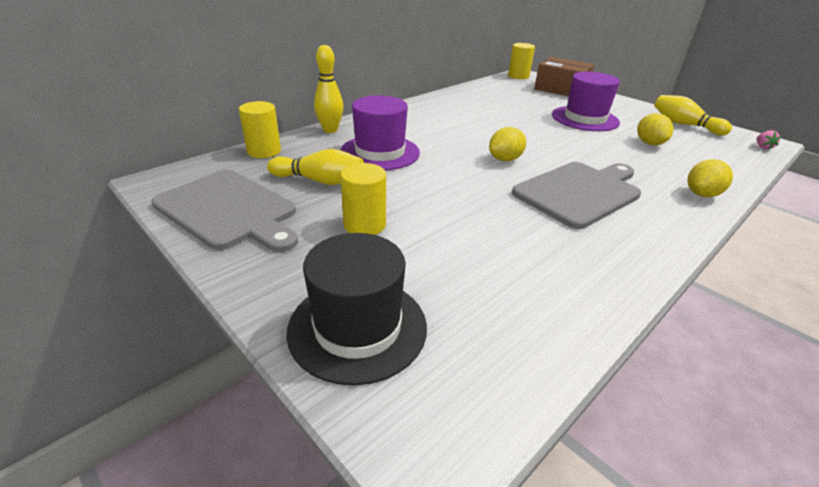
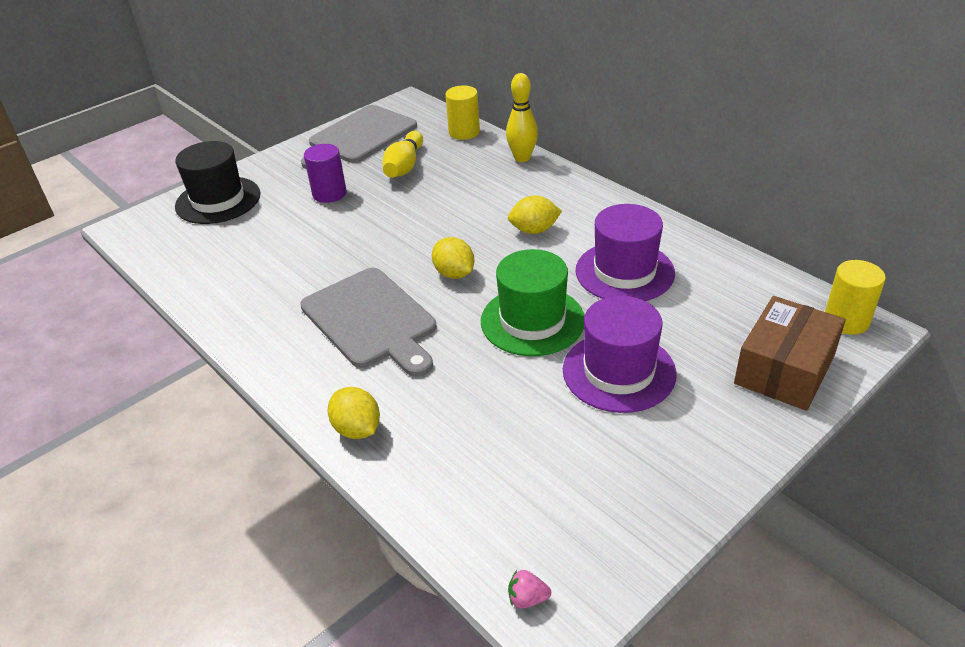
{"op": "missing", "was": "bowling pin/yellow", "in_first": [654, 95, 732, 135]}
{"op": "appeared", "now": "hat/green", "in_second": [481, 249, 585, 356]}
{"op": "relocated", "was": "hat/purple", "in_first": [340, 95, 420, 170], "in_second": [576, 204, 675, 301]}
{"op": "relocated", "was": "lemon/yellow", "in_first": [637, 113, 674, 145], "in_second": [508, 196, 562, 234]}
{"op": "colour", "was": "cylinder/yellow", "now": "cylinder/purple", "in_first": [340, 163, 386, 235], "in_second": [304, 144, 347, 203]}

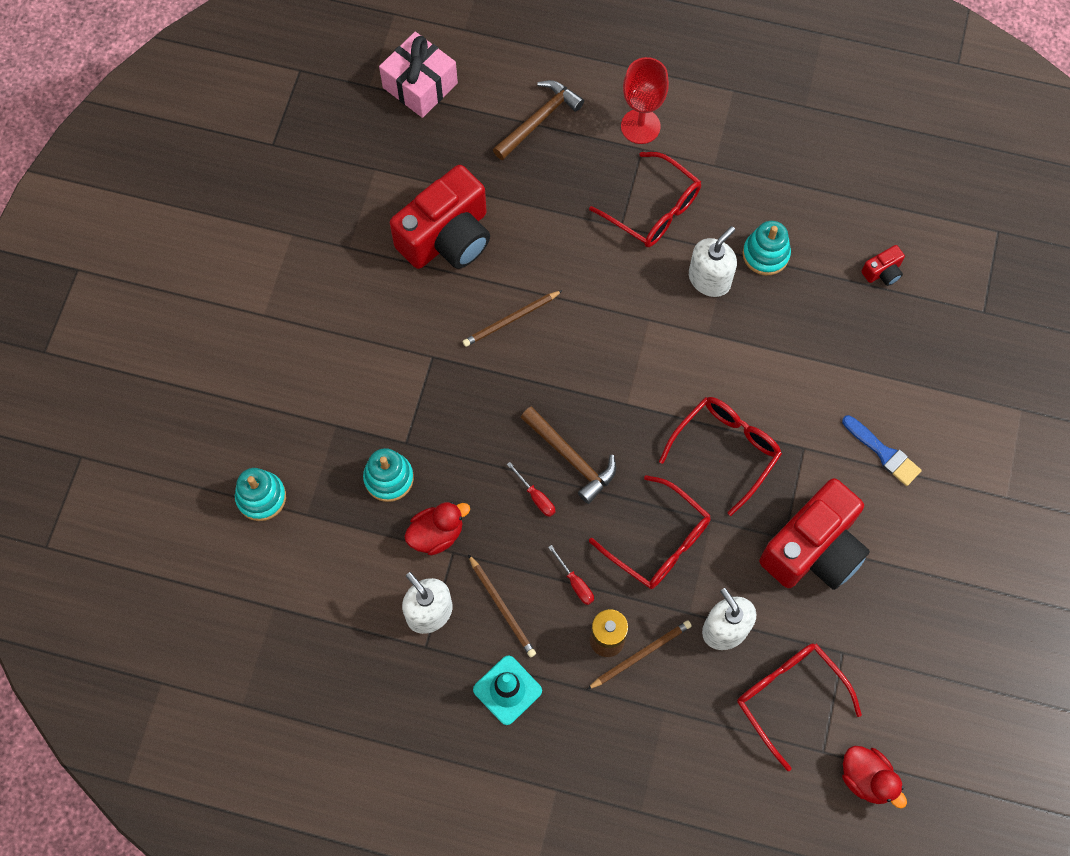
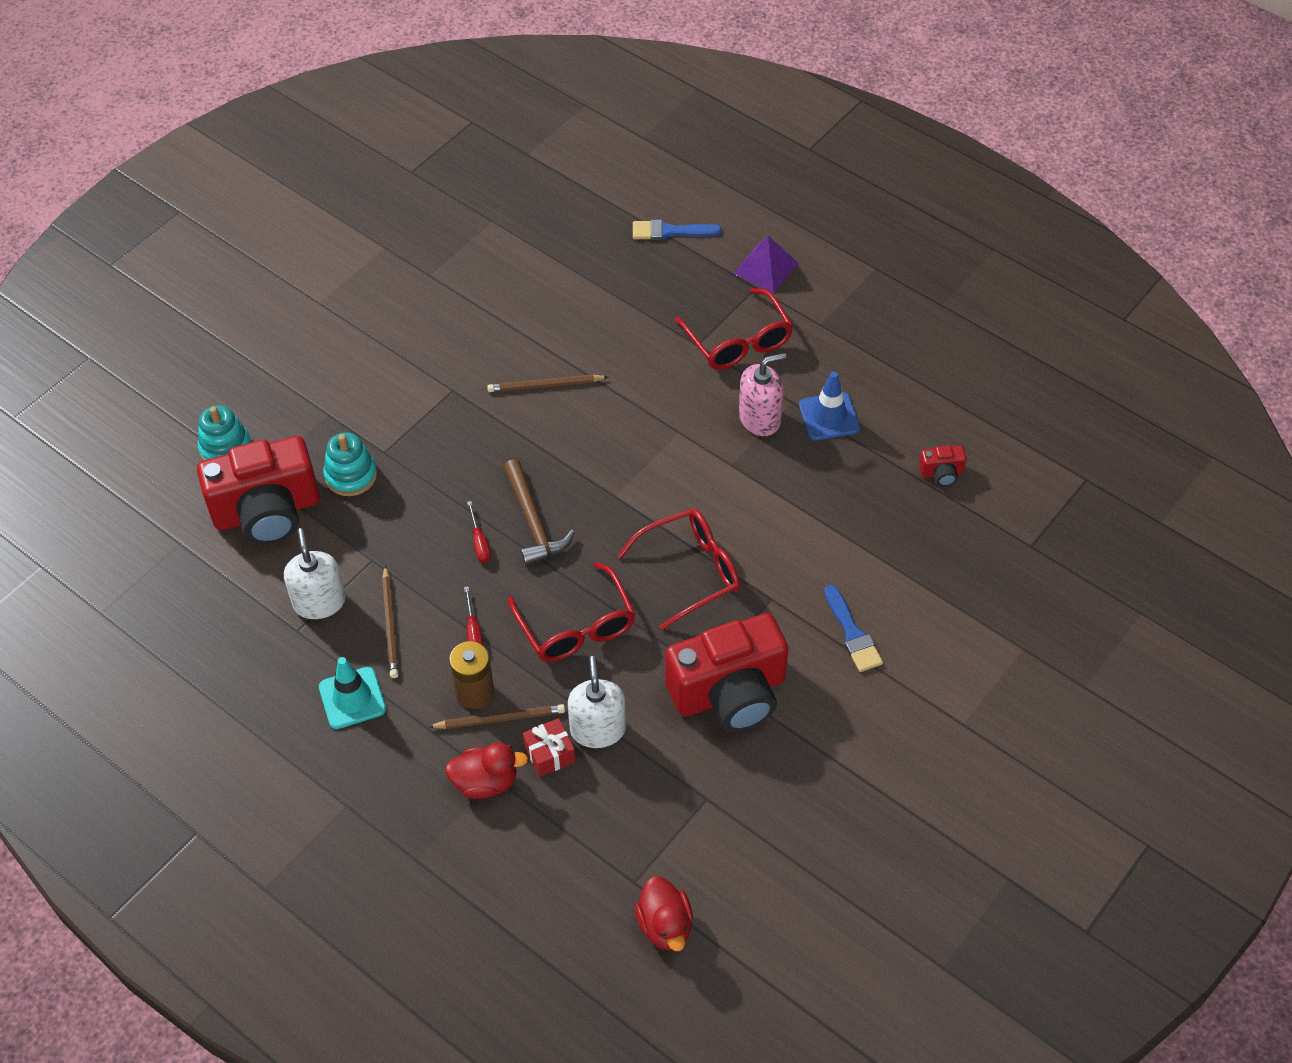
{"op": "missing", "was": "gift/pink", "in_first": [379, 32, 458, 118]}
{"op": "missing", "was": "glasses/red", "in_first": [737, 643, 862, 771]}
{"op": "appeared", "now": "gift/red", "in_second": [523, 718, 576, 777]}
{"op": "relocated", "was": "camera/red", "in_first": [390, 165, 490, 269], "in_second": [197, 436, 320, 545]}
{"op": "relocated", "was": "duck/red", "in_first": [404, 502, 470, 555], "in_second": [445, 743, 528, 799]}
{"op": "exchanged", "was": "hammer/brown", "now": "brush/blue", "in_first": [493, 80, 584, 160], "in_second": [633, 220, 722, 240]}
{"op": "exchanged", "was": "goblet/red", "now": "pyramid/purple", "in_first": [621, 57, 669, 144], "in_second": [733, 236, 799, 293]}
{"op": "exchanged", "was": "stacking toy/turquoise", "now": "traffic cone/blue", "in_first": [743, 221, 791, 275], "in_second": [799, 372, 860, 441]}
{"op": "colour", "was": "soap dispenser/white", "now": "soap dispenser/pink", "in_first": [689, 226, 737, 297], "in_second": [739, 353, 787, 436]}

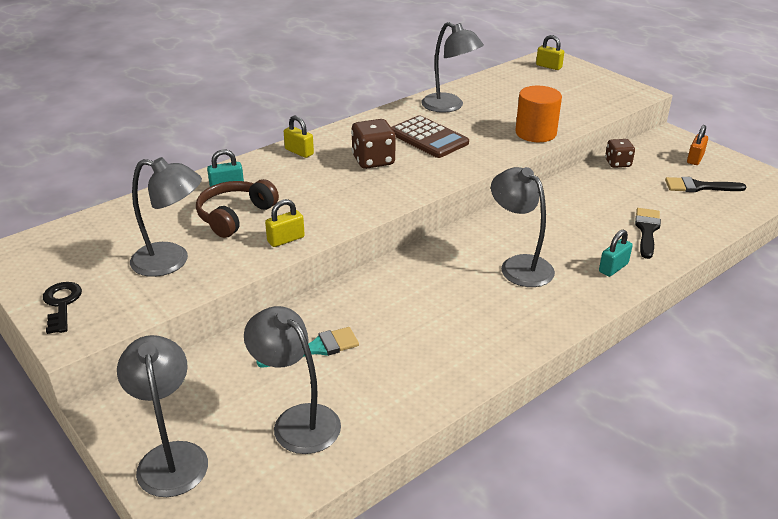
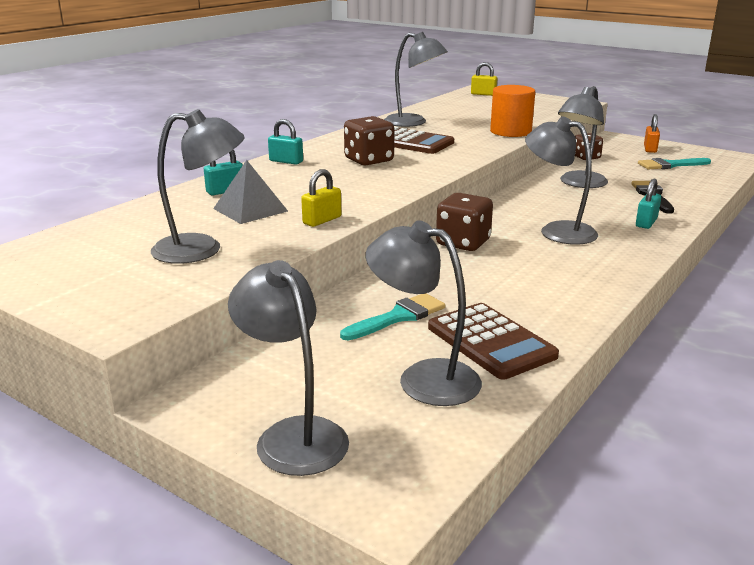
{"op": "missing", "was": "key/black", "in_first": [43, 282, 82, 334]}
{"op": "appeared", "now": "calculator/brown", "in_second": [428, 303, 559, 380]}
{"op": "appeared", "now": "dice/brown", "in_second": [436, 193, 493, 251]}
{"op": "appeared", "now": "lamp/grey", "in_second": [558, 86, 608, 188]}
{"op": "exchanged", "was": "headphones/brown", "now": "pyramid/grey", "in_first": [196, 179, 279, 238], "in_second": [213, 160, 288, 224]}
{"op": "colour", "was": "padlock/yellow", "now": "padlock/turquoise", "in_first": [284, 115, 314, 158], "in_second": [268, 119, 303, 165]}
{"op": "colour", "was": "brush/black", "now": "brush/turquoise", "in_first": [665, 177, 747, 192], "in_second": [638, 158, 711, 170]}

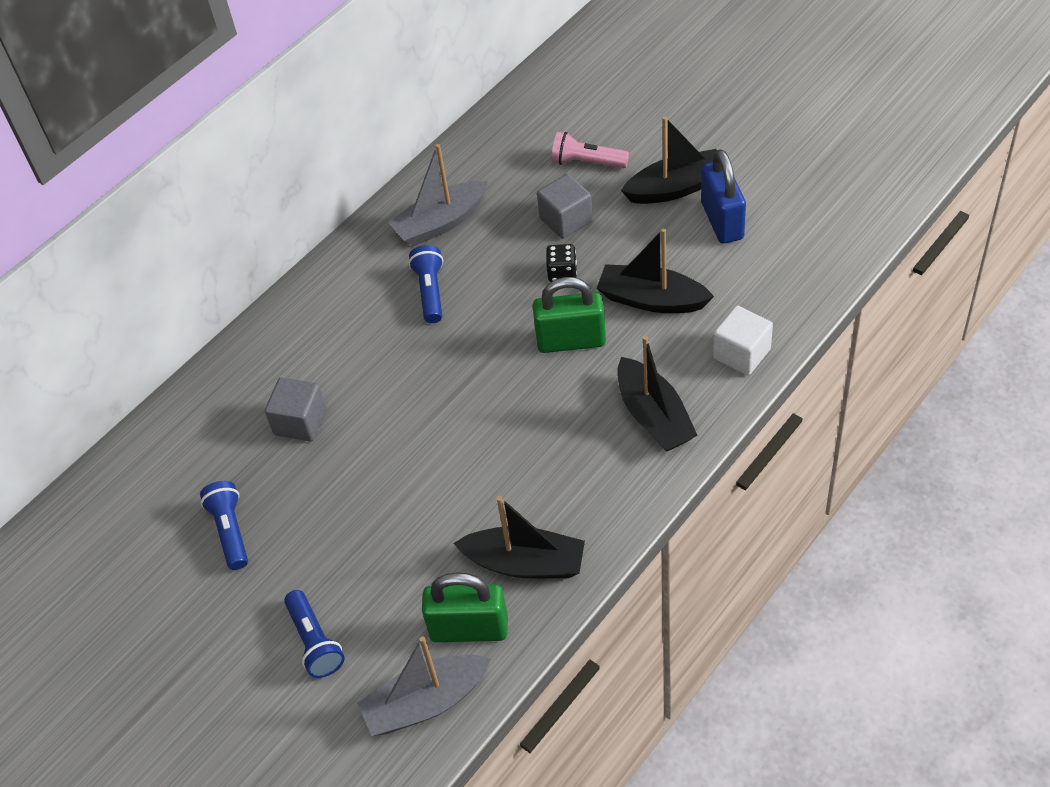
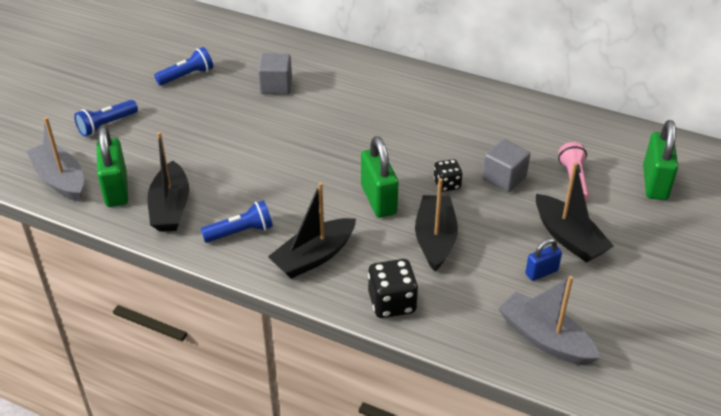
{"op": "appeared", "now": "padlock/green", "in_second": [643, 120, 678, 200]}
{"op": "relocated", "was": "boat/grey", "in_first": [388, 144, 488, 246], "in_second": [498, 276, 600, 366]}
{"op": "relocated", "was": "flashlight/blue", "in_first": [409, 245, 443, 323], "in_second": [201, 200, 273, 243]}
{"op": "exchanged", "was": "cube/white", "now": "dice/black", "in_first": [713, 306, 773, 375], "in_second": [368, 259, 418, 318]}
{"op": "size", "was": "padlock/blue", "in_first": [701, 149, 746, 244], "in_second": [525, 238, 562, 281], "ratio": 0.56}

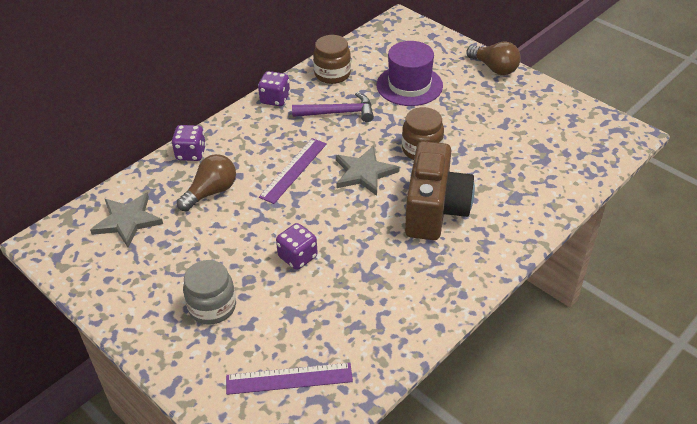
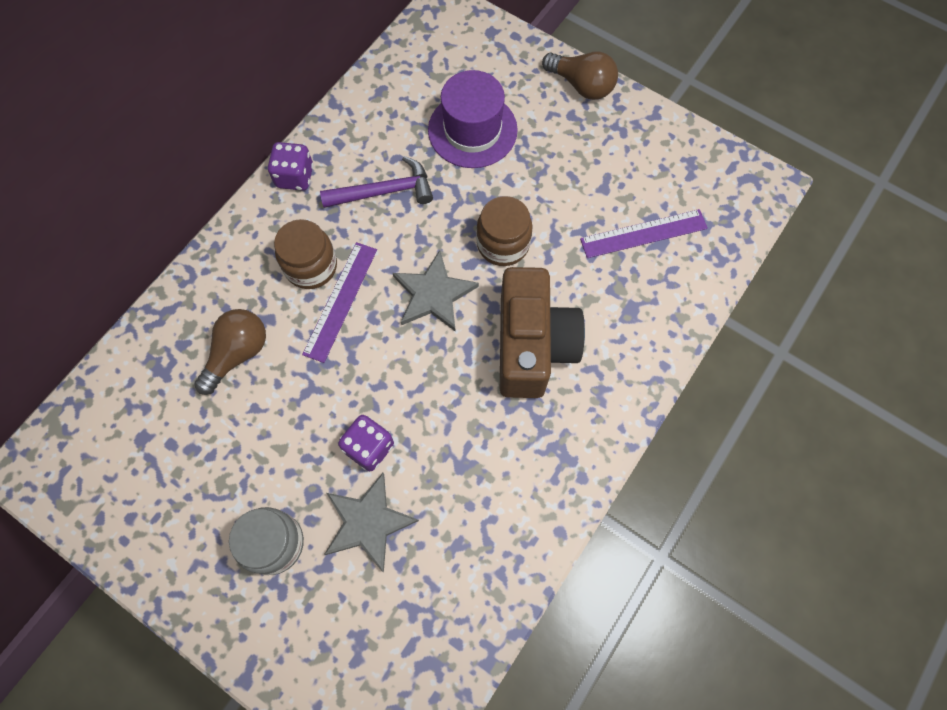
{"op": "missing", "was": "dice/purple", "in_first": [172, 125, 206, 161]}
{"op": "relocated", "was": "star/grey", "in_first": [90, 193, 163, 247], "in_second": [324, 473, 419, 572]}
{"op": "relocated", "was": "ruler/purple", "in_first": [226, 363, 353, 395], "in_second": [580, 209, 708, 258]}
{"op": "relocated", "was": "jar/brown", "in_first": [313, 35, 351, 84], "in_second": [274, 219, 337, 289]}

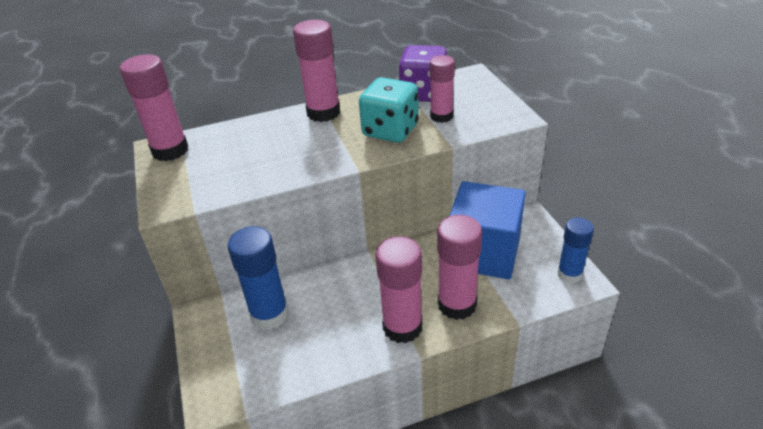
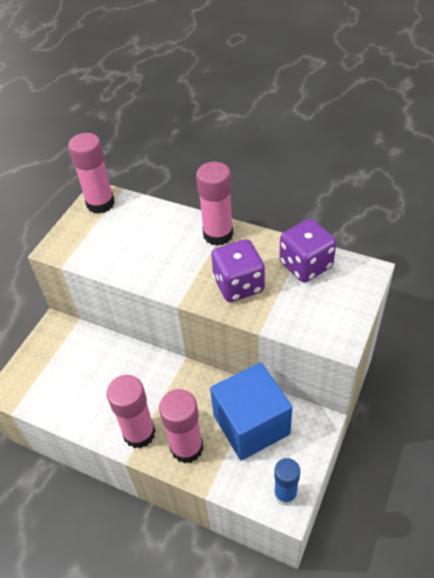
{"op": "missing", "was": "glue stick/blue", "in_first": [228, 226, 289, 330]}
{"op": "missing", "was": "glue stick/pink", "in_first": [430, 55, 455, 123]}
{"op": "colour", "was": "dice/turquoise", "now": "dice/purple", "in_first": [359, 77, 419, 143], "in_second": [211, 239, 265, 302]}

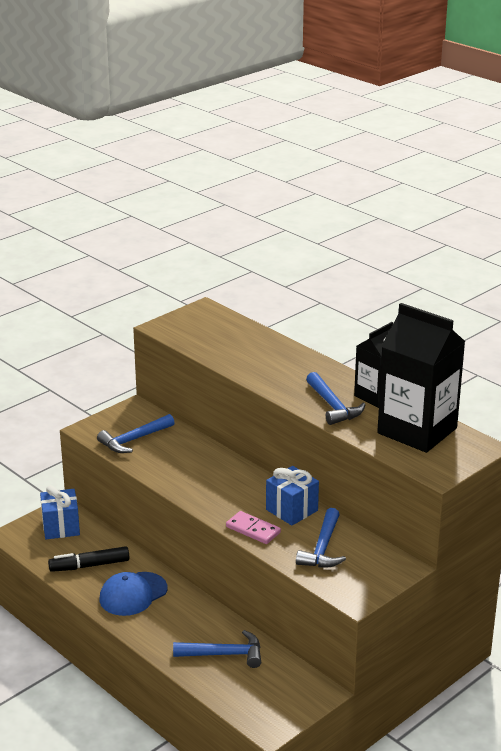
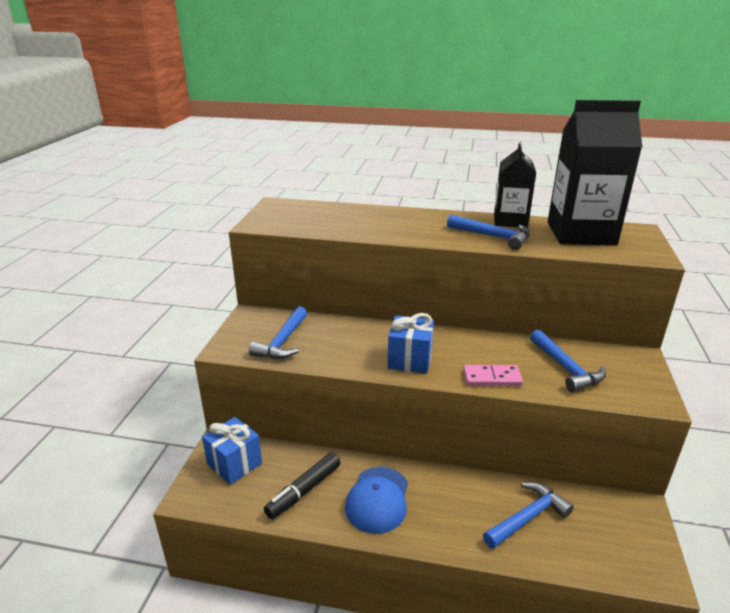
{"op": "relocated", "was": "gift/blue", "in_first": [266, 466, 319, 526], "in_second": [388, 313, 434, 373]}

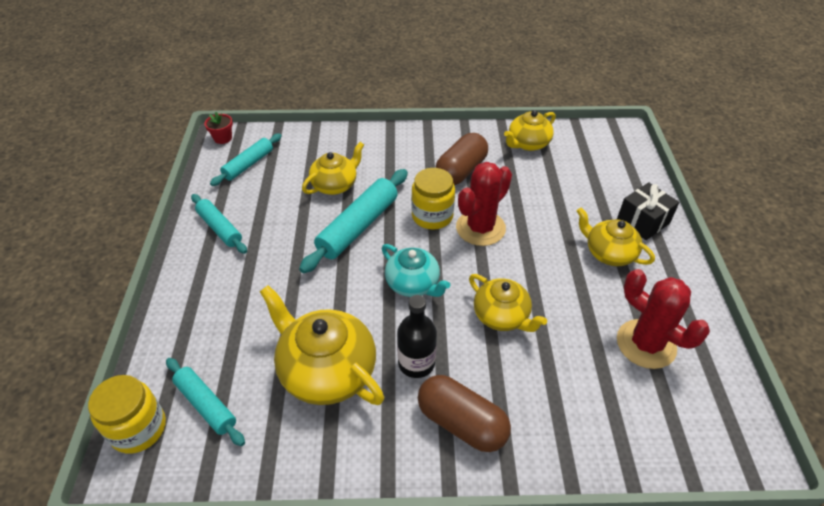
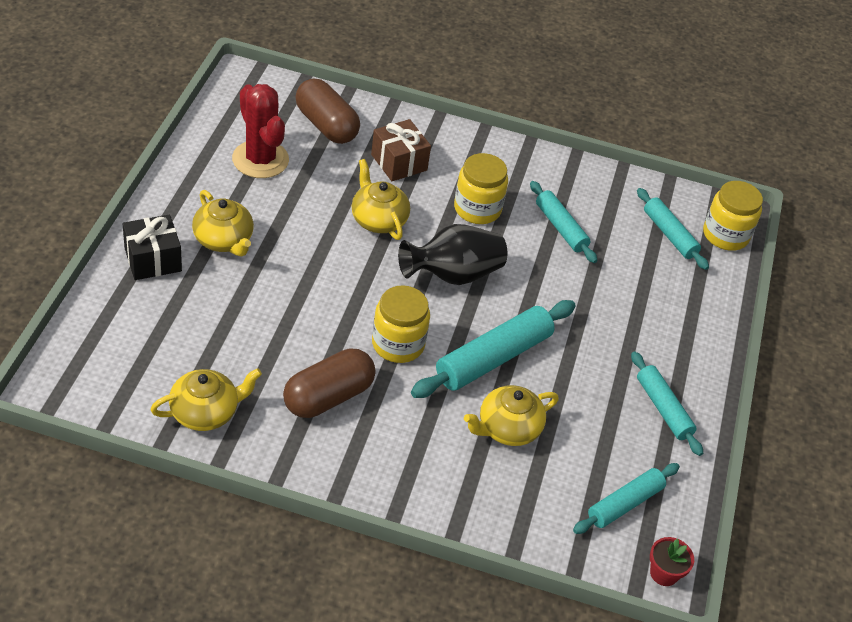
{"op": "missing", "was": "cactus/red", "in_first": [456, 162, 512, 246]}
{"op": "appeared", "now": "gift/brown", "in_second": [371, 119, 431, 181]}
{"op": "relocated", "was": "capsule/brown", "in_first": [418, 375, 511, 452], "in_second": [295, 78, 360, 144]}
{"op": "exchanged", "was": "teapot/yellow", "now": "rolling pin/turquoise", "in_first": [260, 285, 384, 405], "in_second": [530, 181, 597, 263]}
{"op": "exchanged", "was": "teapot/turquoise", "now": "vase/black", "in_first": [382, 244, 450, 297], "in_second": [398, 224, 507, 285]}
{"op": "exchanged", "was": "bottle/black", "now": "jar/yellow", "in_first": [397, 295, 437, 378], "in_second": [454, 153, 508, 224]}

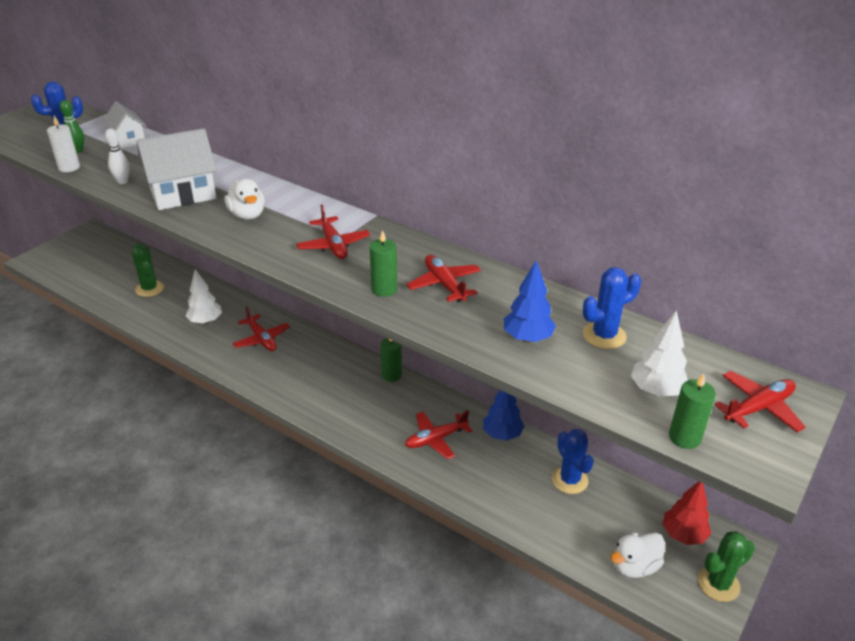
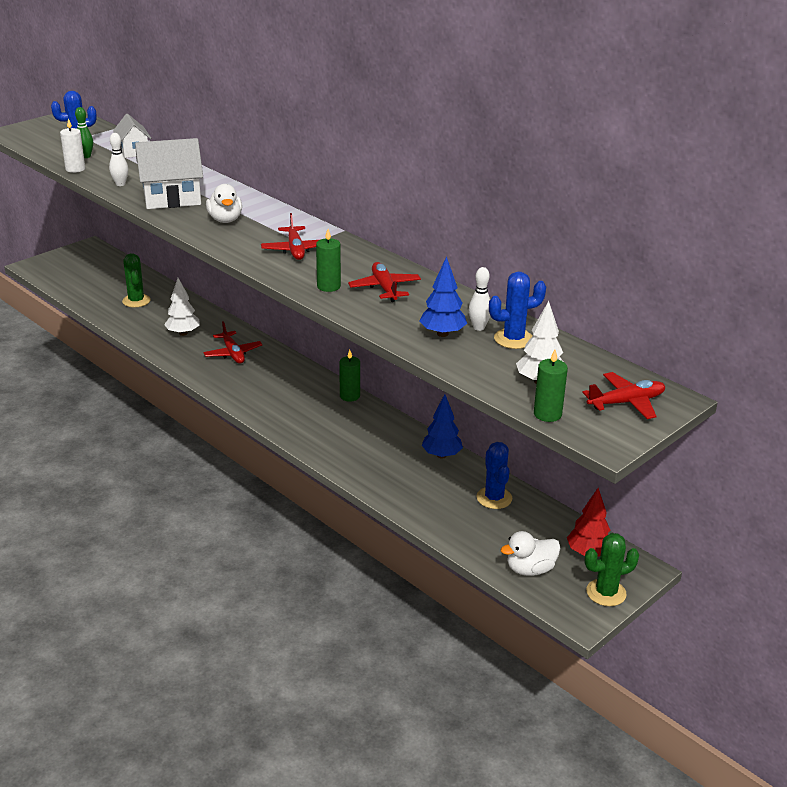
{"op": "missing", "was": "plane/red", "in_first": [405, 410, 472, 459]}
{"op": "appeared", "now": "bowling pin/white", "in_second": [469, 267, 490, 331]}

